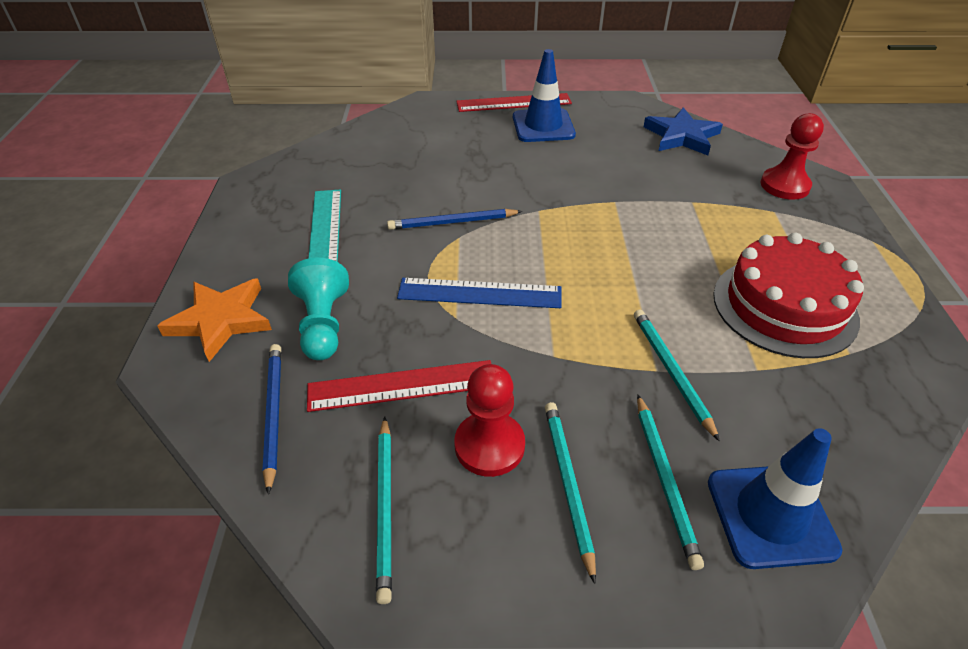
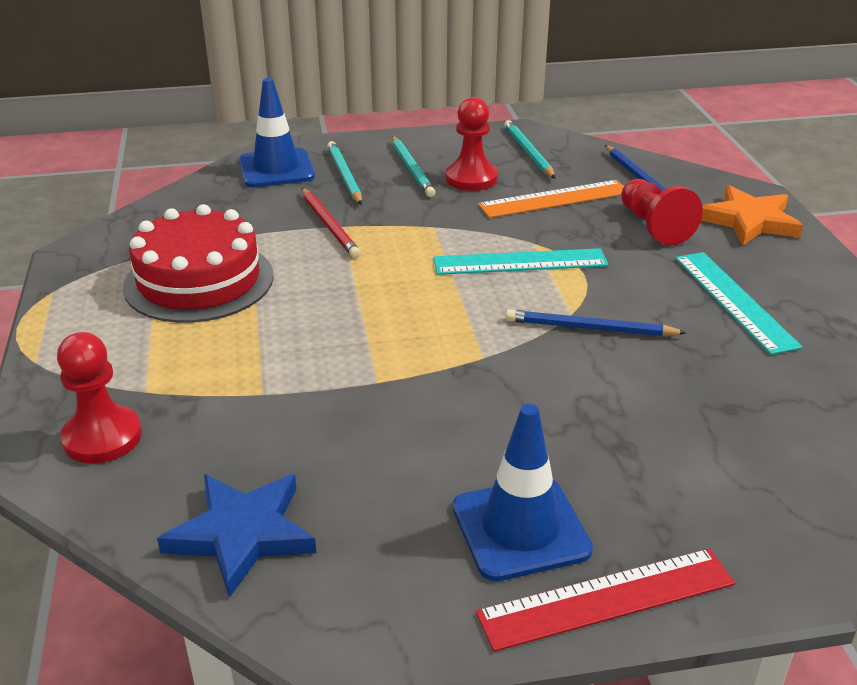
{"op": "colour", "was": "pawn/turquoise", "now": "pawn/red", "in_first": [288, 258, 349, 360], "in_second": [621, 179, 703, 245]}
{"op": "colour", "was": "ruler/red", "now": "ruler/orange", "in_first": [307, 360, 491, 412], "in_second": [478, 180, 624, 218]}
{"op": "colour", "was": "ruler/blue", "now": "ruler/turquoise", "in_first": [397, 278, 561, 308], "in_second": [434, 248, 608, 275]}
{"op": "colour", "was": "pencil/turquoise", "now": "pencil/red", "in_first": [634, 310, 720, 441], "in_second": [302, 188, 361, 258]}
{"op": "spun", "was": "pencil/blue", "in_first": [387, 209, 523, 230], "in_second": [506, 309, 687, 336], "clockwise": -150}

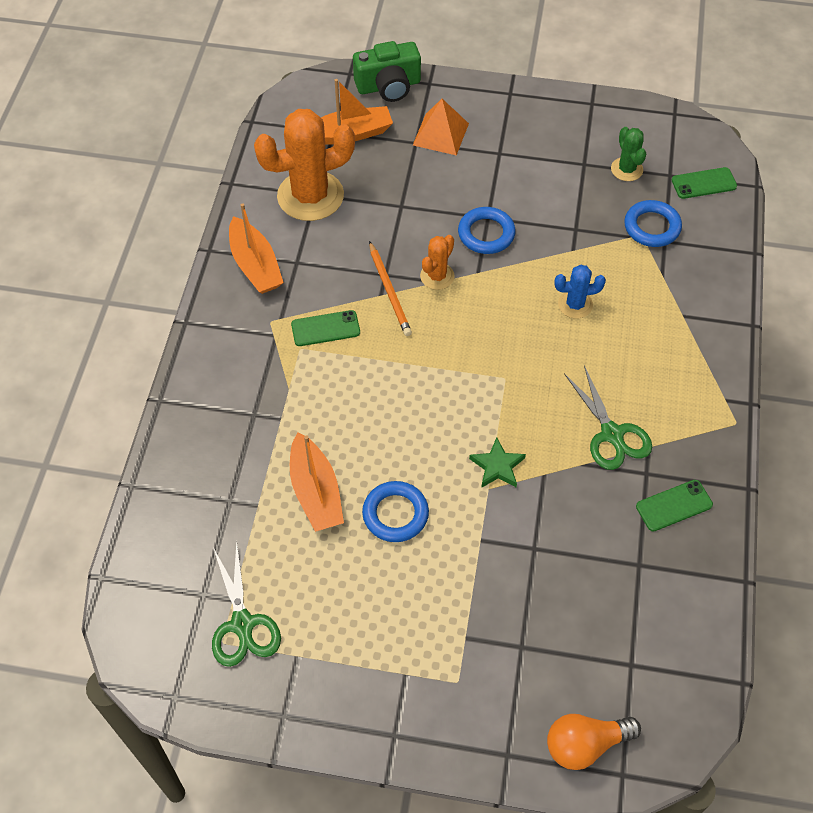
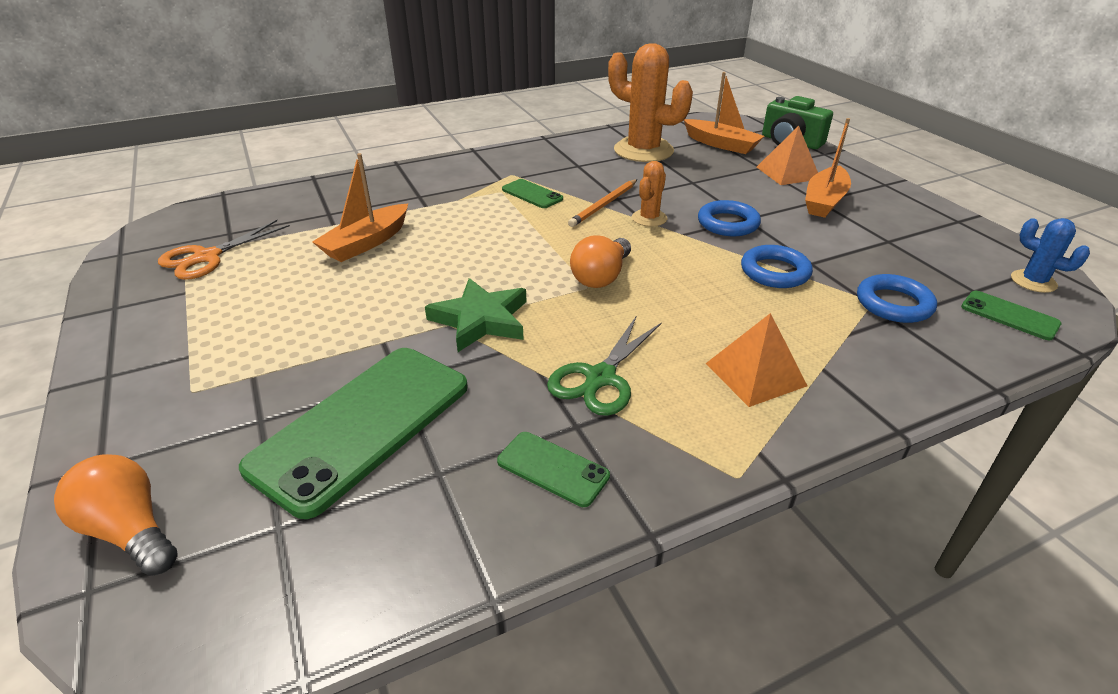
{"op": "missing", "was": "cactus/green", "in_first": [611, 127, 646, 181]}
{"op": "appeared", "now": "phone/green", "in_second": [239, 348, 468, 519]}
{"op": "appeared", "now": "light bulb/orange", "in_second": [570, 235, 631, 288]}
{"op": "appeared", "now": "pyramid/orange", "in_second": [705, 313, 807, 407]}
{"op": "relocated", "was": "boat/orange", "in_first": [229, 203, 284, 294], "in_second": [805, 118, 851, 218]}
{"op": "relocated", "was": "ring/blue", "in_first": [362, 481, 429, 542], "in_second": [741, 245, 813, 288]}
{"op": "relocated", "was": "cactus/blue", "in_first": [555, 265, 606, 318], "in_second": [1011, 218, 1090, 293]}
{"op": "colour", "was": "scissors/green", "now": "scissors/orange", "in_first": [212, 540, 281, 667], "in_second": [158, 220, 290, 280]}
{"op": "spun", "was": "cactus/orange", "in_first": [420, 235, 455, 290], "in_second": [632, 161, 667, 227], "clockwise": -60}
{"op": "size", "was": "star/green", "in_first": [469, 437, 526, 488], "in_second": [425, 278, 527, 352], "ratio": 1.57}

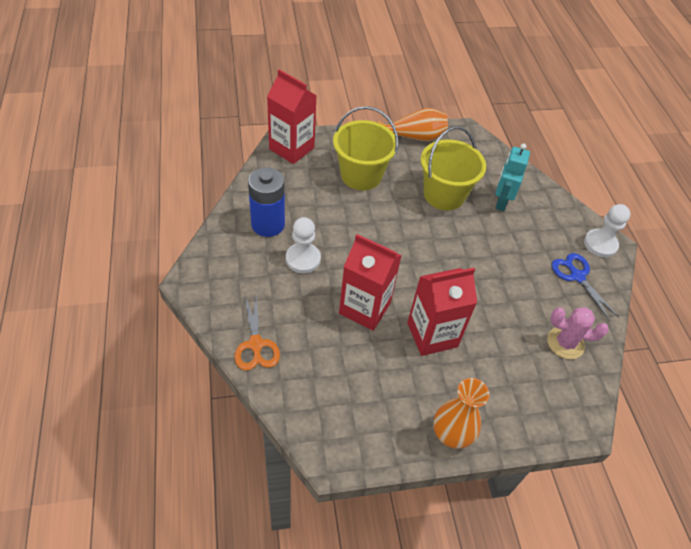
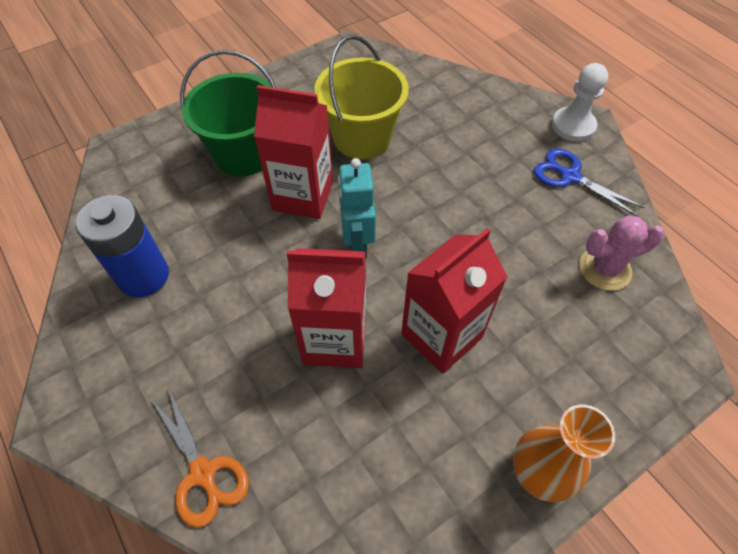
{"op": "missing", "was": "pawn/white", "in_first": [286, 217, 321, 273]}
{"op": "missing", "was": "vase/orange", "in_first": [377, 108, 448, 142]}
{"op": "relocated", "was": "carton/red", "in_first": [267, 69, 317, 164], "in_second": [254, 85, 333, 219]}
{"op": "relocated", "was": "robot/turquoise", "in_first": [495, 144, 530, 211], "in_second": [338, 158, 376, 258]}
{"op": "colour", "was": "bucket/yellow", "now": "bucket/green", "in_first": [333, 106, 398, 190], "in_second": [180, 50, 276, 176]}

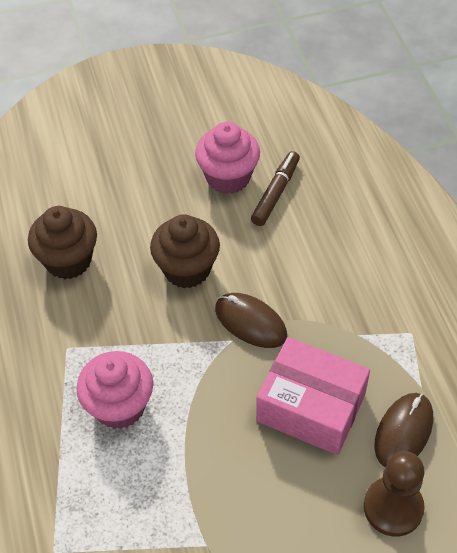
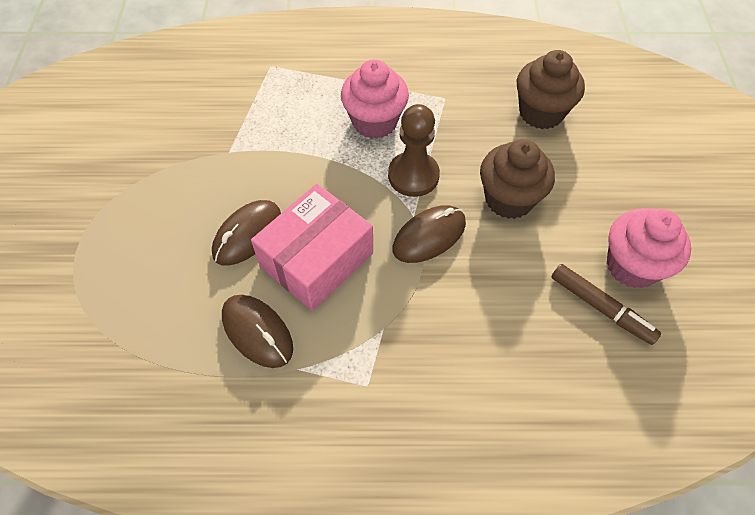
{"op": "appeared", "now": "mouse/brown", "in_second": [212, 200, 281, 266]}
{"op": "relocated", "was": "pawn/brown", "in_first": [364, 451, 425, 537], "in_second": [388, 104, 440, 197]}

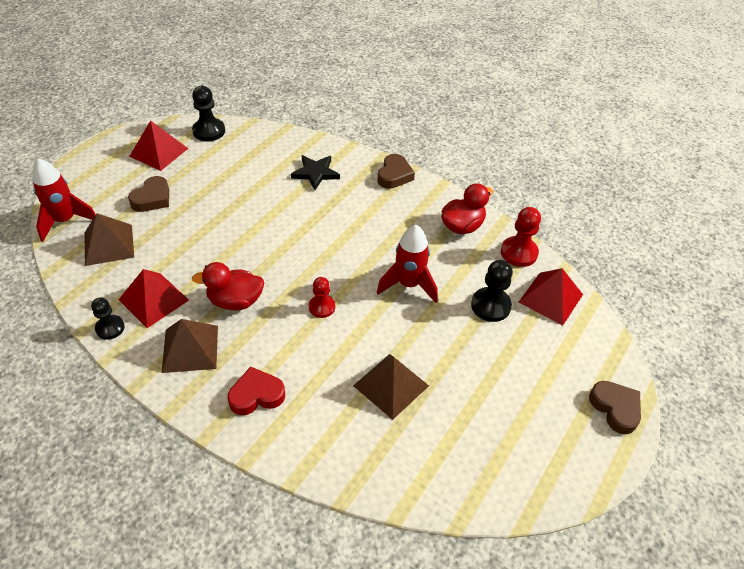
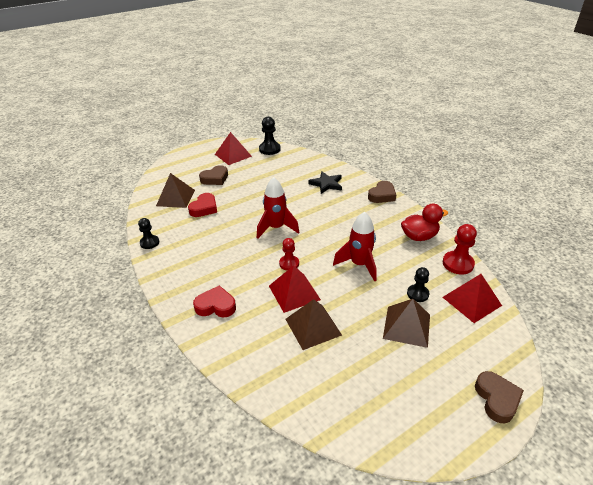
{"op": "missing", "was": "duck/red", "in_first": [192, 262, 264, 310]}
{"op": "appeared", "now": "heart/red", "in_second": [188, 193, 217, 217]}
{"op": "relocated", "was": "rocket/red", "in_first": [32, 158, 96, 242], "in_second": [257, 177, 299, 239]}
{"op": "relocated", "was": "pyramid/red", "in_first": [119, 269, 189, 328], "in_second": [269, 265, 321, 313]}
{"op": "relocated", "was": "pyramid/brown", "in_first": [162, 319, 218, 373], "in_second": [383, 299, 430, 348]}
{"op": "size", "was": "pawn/black", "in_first": [471, 260, 513, 322], "in_second": [407, 267, 430, 302], "ratio": 0.67}

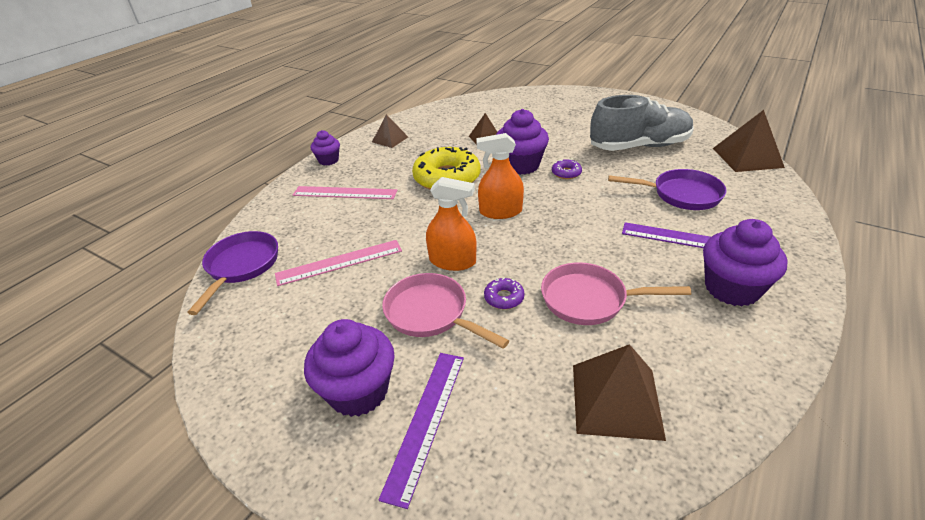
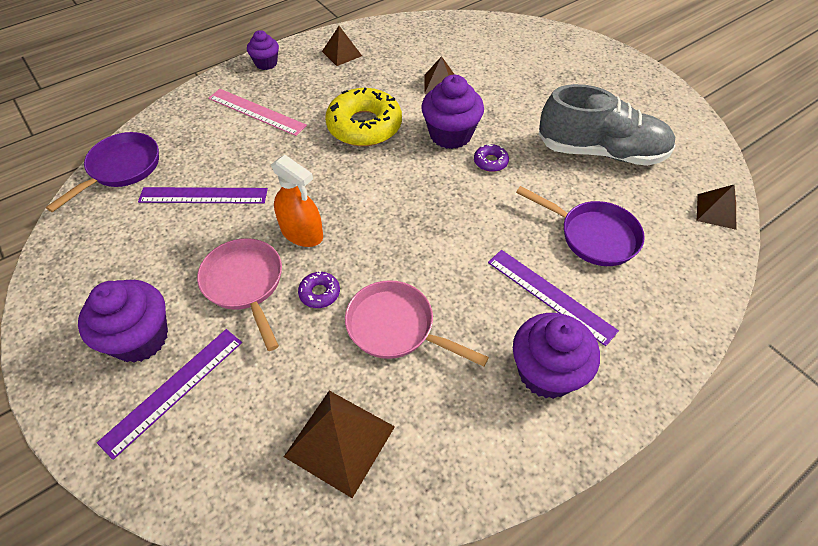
{"op": "missing", "was": "spray bottle/orange", "in_first": [476, 133, 524, 219]}
{"op": "colour", "was": "ruler/pink", "now": "ruler/purple", "in_first": [275, 240, 402, 286], "in_second": [138, 187, 268, 204]}
{"op": "size", "was": "pyramid/brown", "in_first": [713, 110, 785, 172], "in_second": [697, 185, 736, 230], "ratio": 0.61}

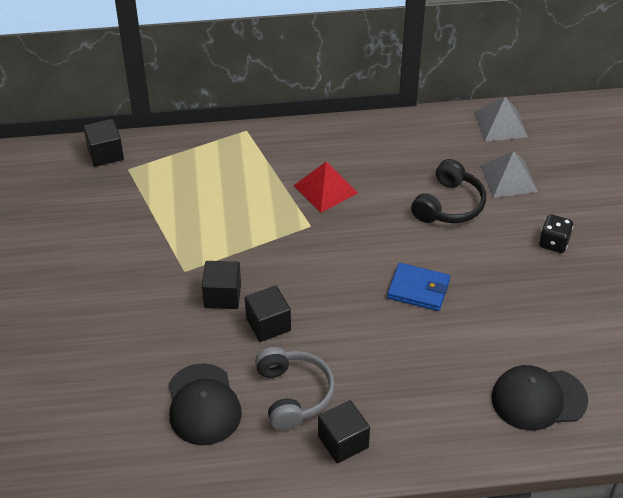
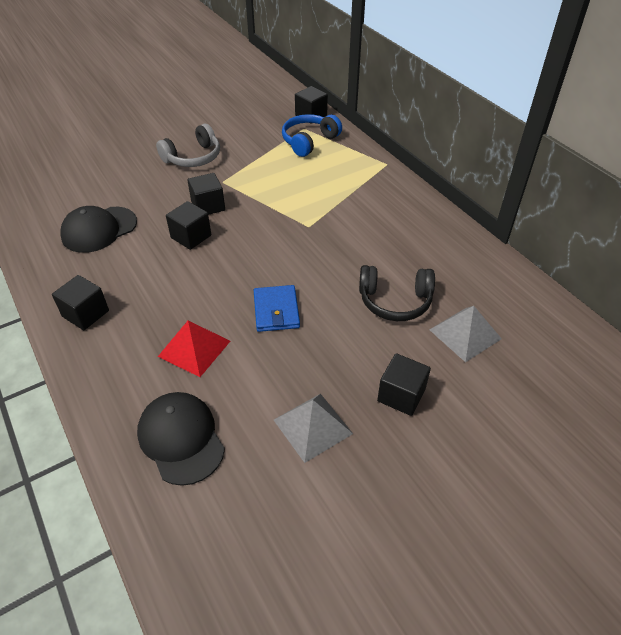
{"op": "appeared", "now": "headphones/blue", "in_second": [282, 114, 342, 157]}
{"op": "relocated", "was": "headphones/grey", "in_first": [255, 347, 335, 430], "in_second": [156, 124, 220, 167]}
{"op": "relocated", "was": "pyramid/red", "in_first": [293, 162, 358, 213], "in_second": [158, 321, 230, 377]}
{"op": "relocated", "was": "pyramid/grey", "in_first": [474, 97, 528, 142], "in_second": [274, 394, 353, 463]}
{"op": "exchanged", "was": "dice/black", "now": "cube/black", "in_first": [539, 214, 573, 253], "in_second": [377, 353, 431, 416]}

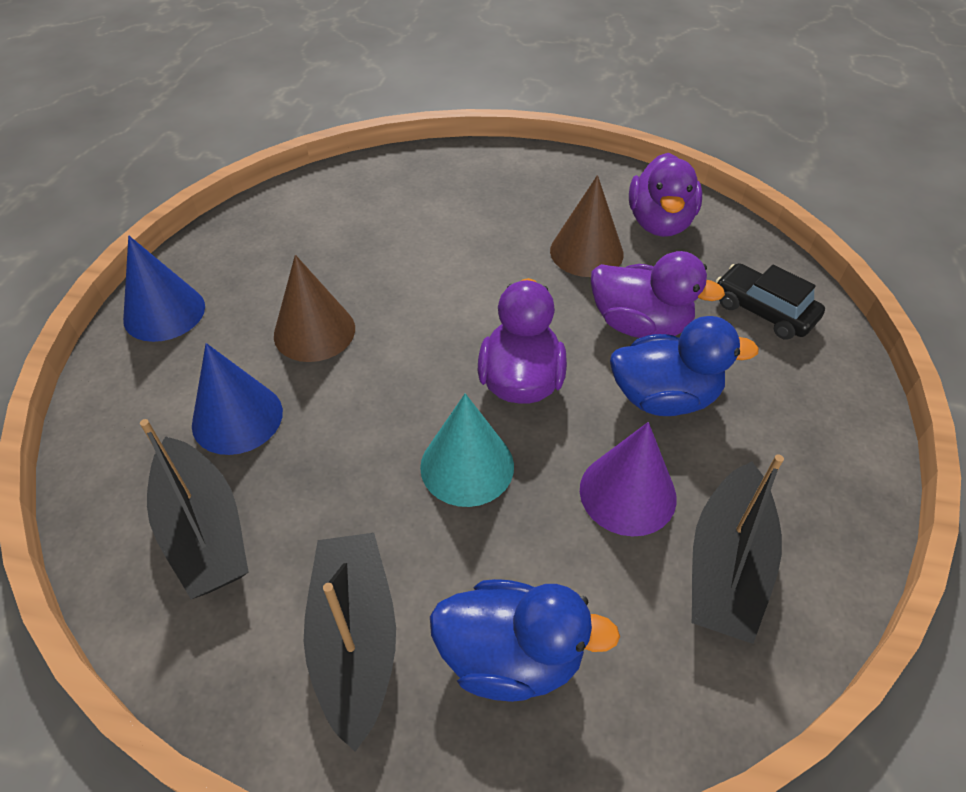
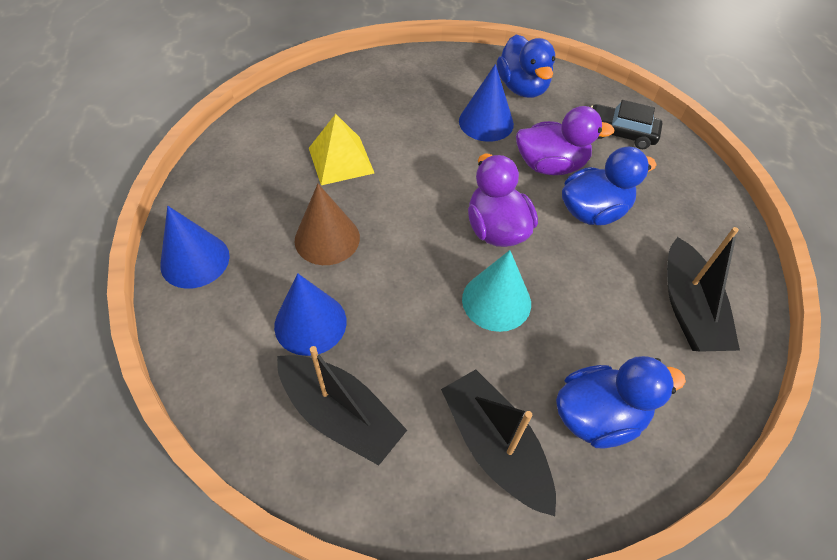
{"op": "missing", "was": "cone/purple", "in_first": [580, 422, 677, 537]}
{"op": "appeared", "now": "pyramid/yellow", "in_second": [309, 114, 374, 185]}
{"op": "colour", "was": "cone/brown", "now": "cone/blue", "in_first": [550, 175, 624, 277], "in_second": [459, 64, 514, 142]}
{"op": "colour", "was": "duck/purple", "now": "duck/blue", "in_first": [629, 153, 702, 237], "in_second": [497, 34, 555, 98]}

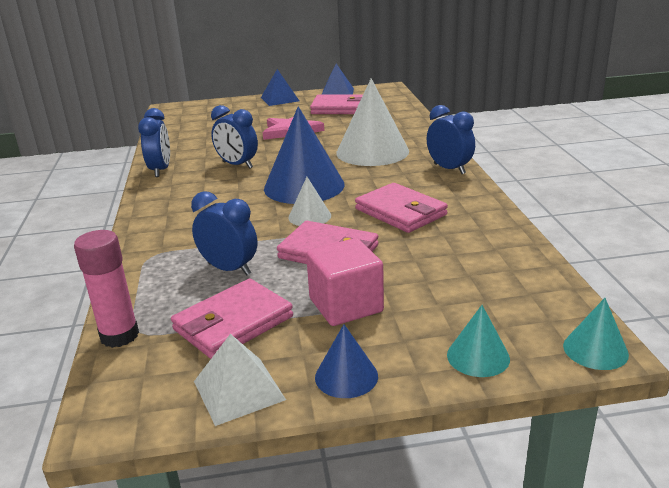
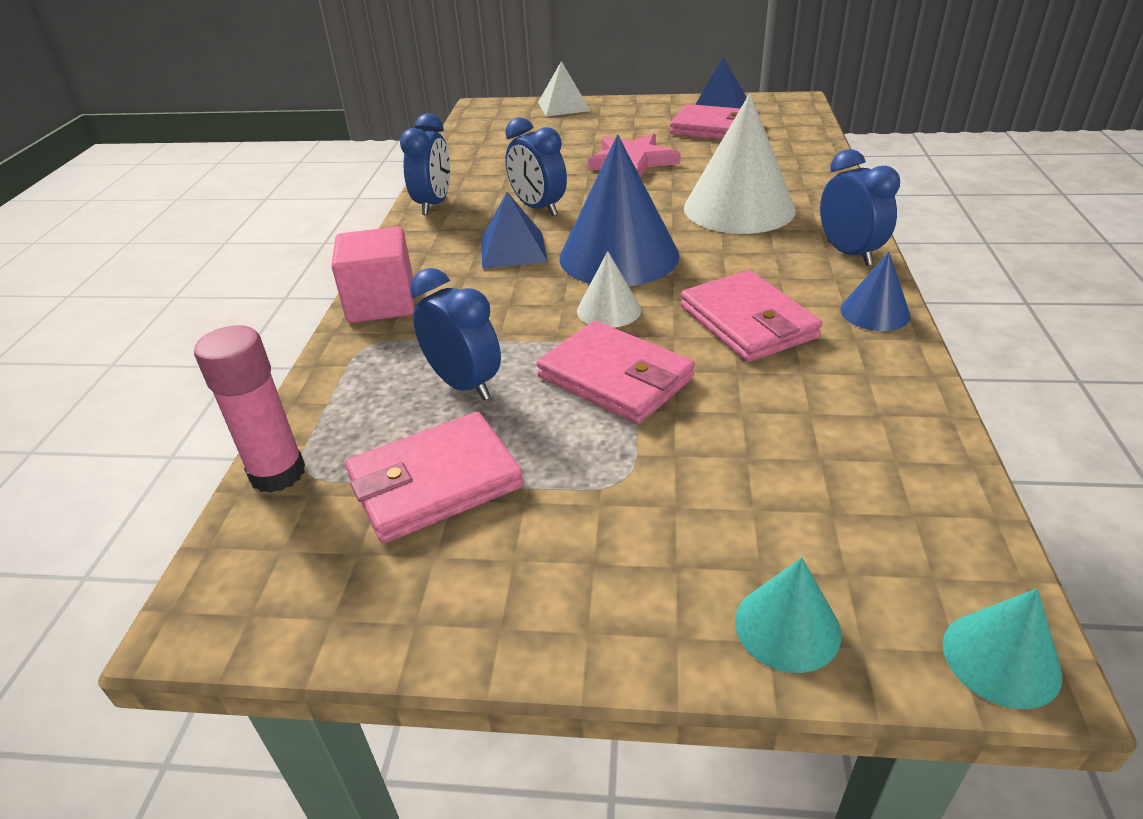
{"op": "relocated", "was": "pyramid/white", "in_first": [194, 334, 286, 426], "in_second": [538, 61, 590, 117]}
{"op": "relocated", "was": "pyramid/blue", "in_first": [261, 69, 299, 106], "in_second": [481, 192, 548, 269]}
{"op": "relocated", "was": "cube/pink", "in_first": [306, 238, 384, 326], "in_second": [331, 227, 415, 323]}
{"op": "relocated", "was": "cone/blue", "in_first": [315, 324, 378, 398], "in_second": [840, 252, 911, 331]}

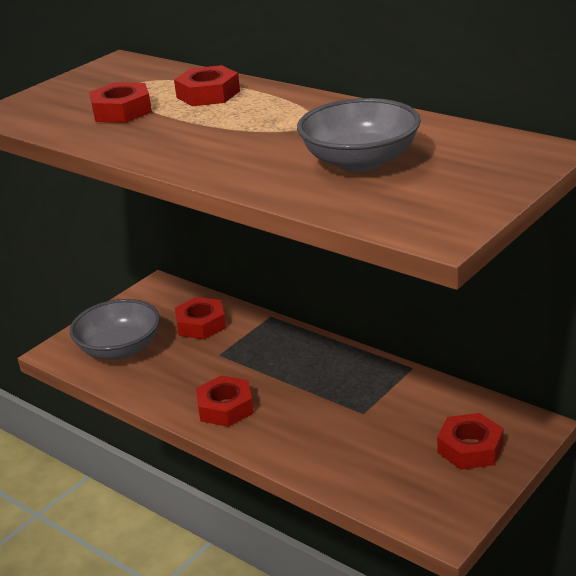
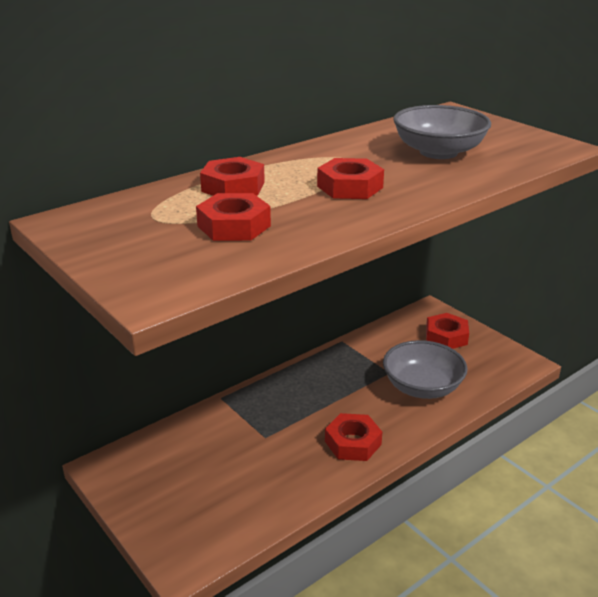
{"op": "relocated", "was": "bowl/grey", "in_first": [70, 299, 160, 360], "in_second": [383, 340, 468, 399]}
{"op": "relocated", "was": "nut/red", "in_first": [175, 297, 226, 339], "in_second": [317, 158, 384, 199]}

